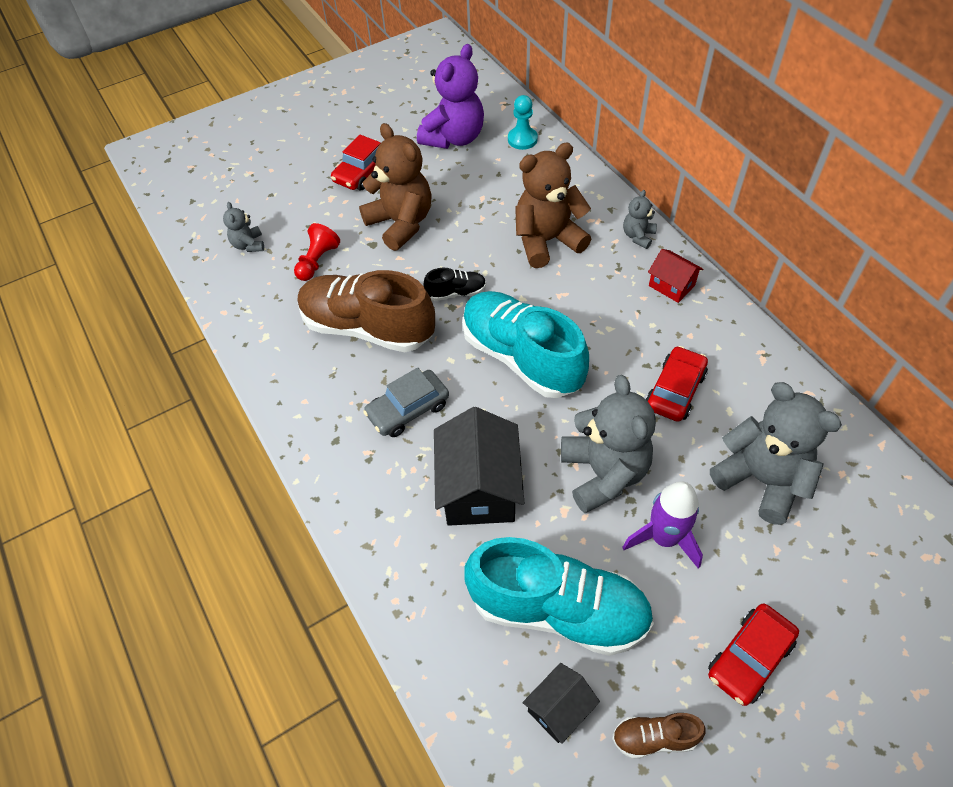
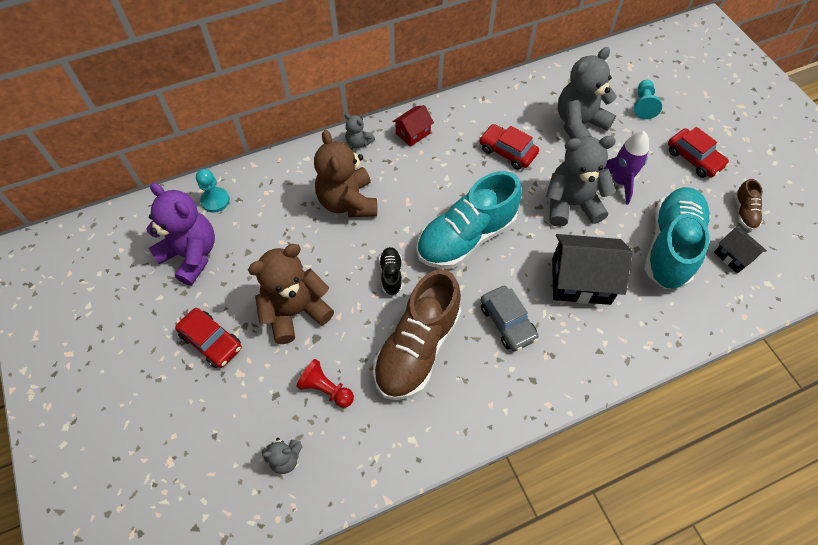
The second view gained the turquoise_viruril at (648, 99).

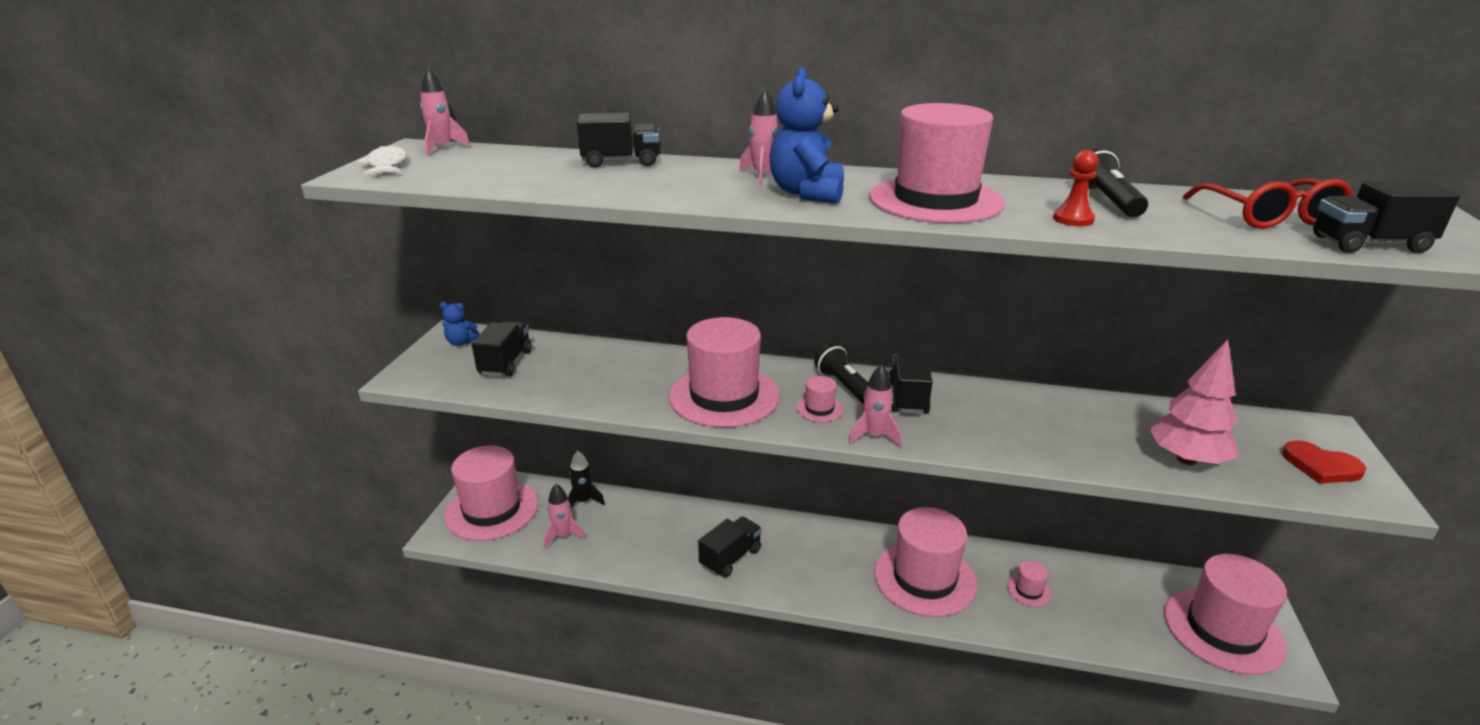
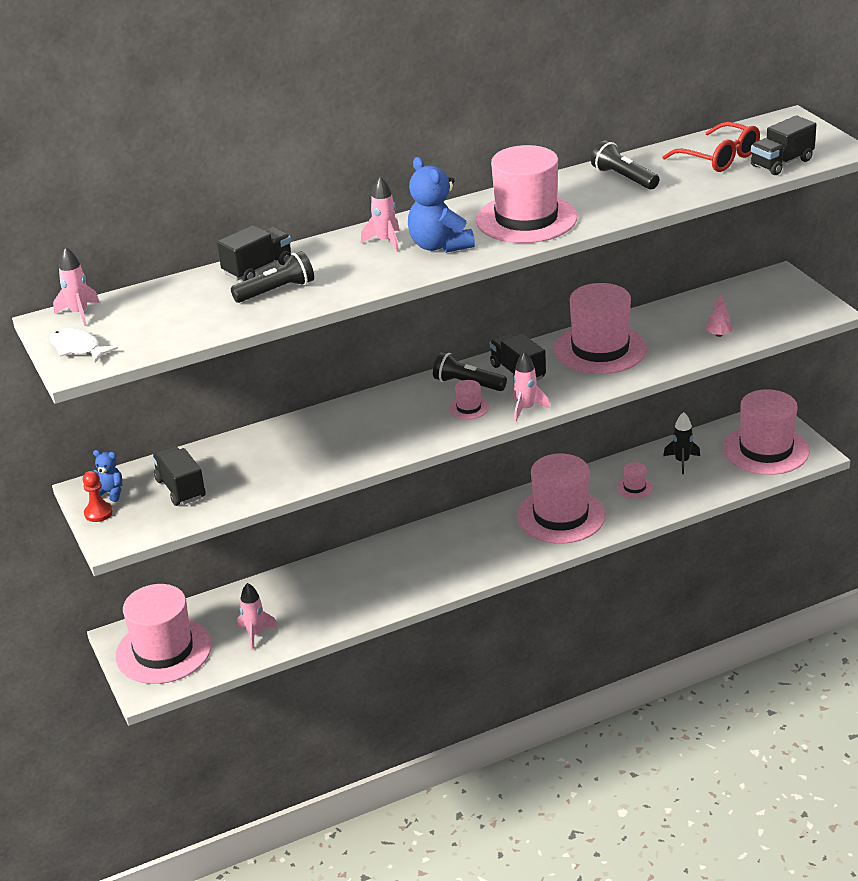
The second view lost the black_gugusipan at (730, 547). The second view lost the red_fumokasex at (1324, 462). The second view gained the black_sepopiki at (272, 277). The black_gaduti ended up elsewhere, having gone from (586, 479) to (681, 443). The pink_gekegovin ended up elsewhere, having gone from (724, 372) to (600, 328). The red_viruril ended up elsewhere, having gone from (1075, 188) to (98, 496). The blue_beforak at (460, 324) ended up facing another way, 135 degrees counterclockwise from before. The size of the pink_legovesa at (1193, 402) changed by a factor of 0.47.

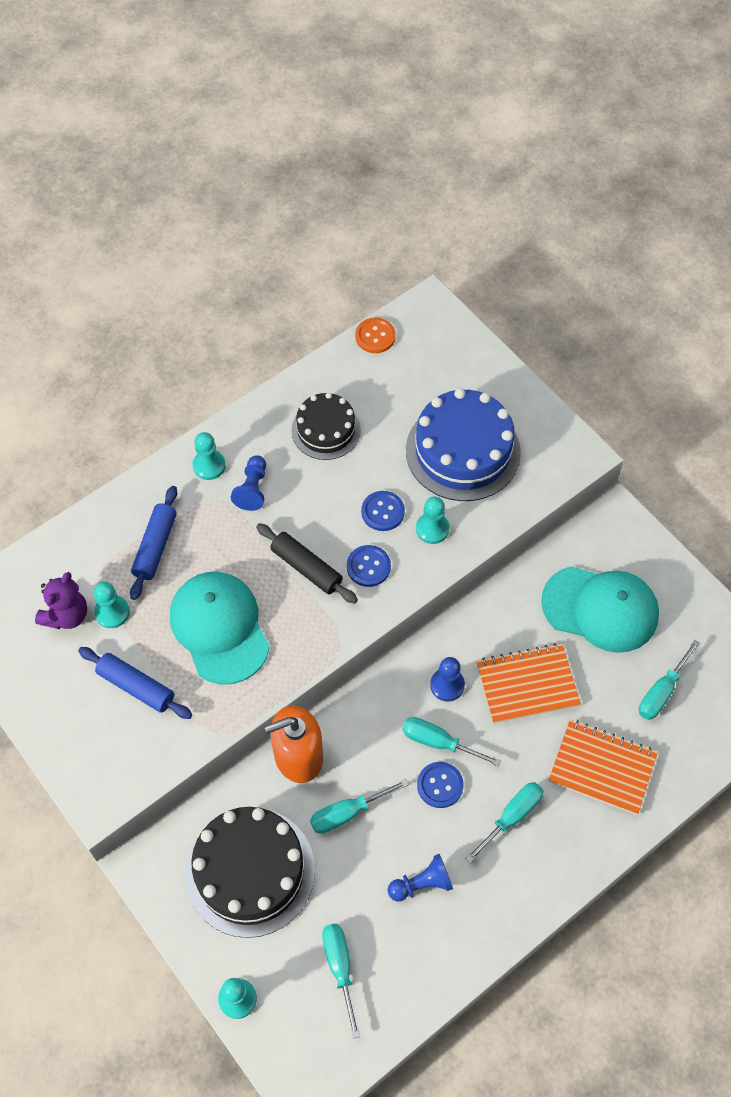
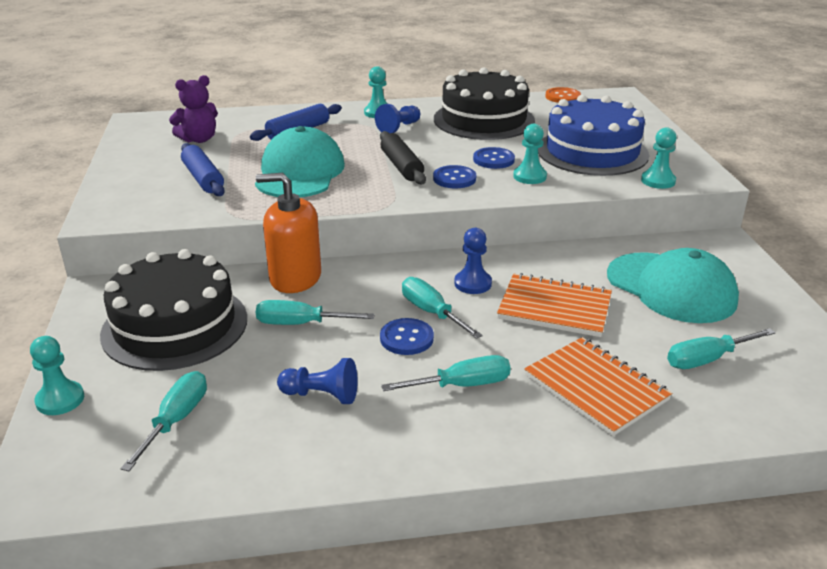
The turquoise_viruril ended up elsewhere, having gone from (111, 605) to (659, 158). The size of the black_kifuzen at (326, 426) changed by a factor of 1.64.

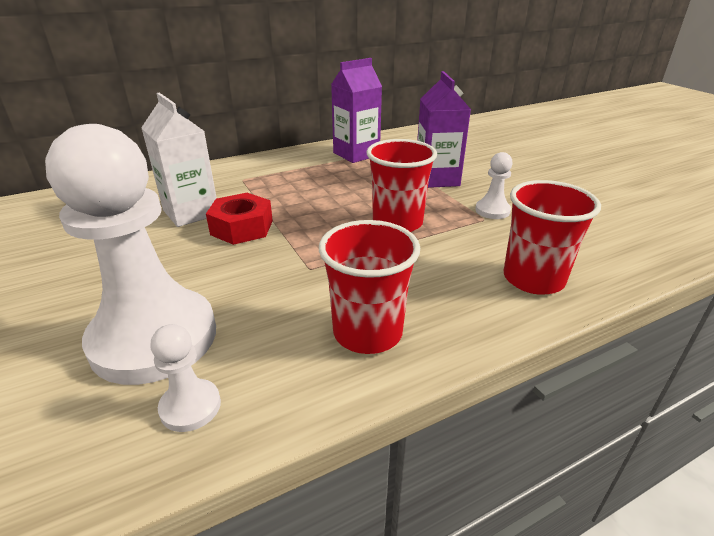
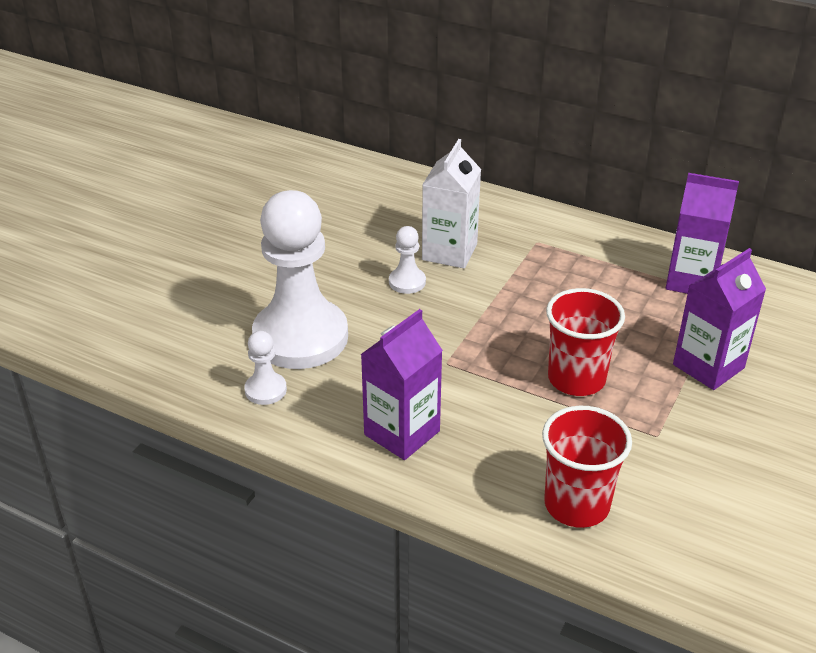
The second view lost the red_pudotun at (239, 219). The white_viruril ended up elsewhere, having gone from (494, 185) to (407, 260). Where the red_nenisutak stood at (369, 287), the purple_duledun came to stand at (402, 384).

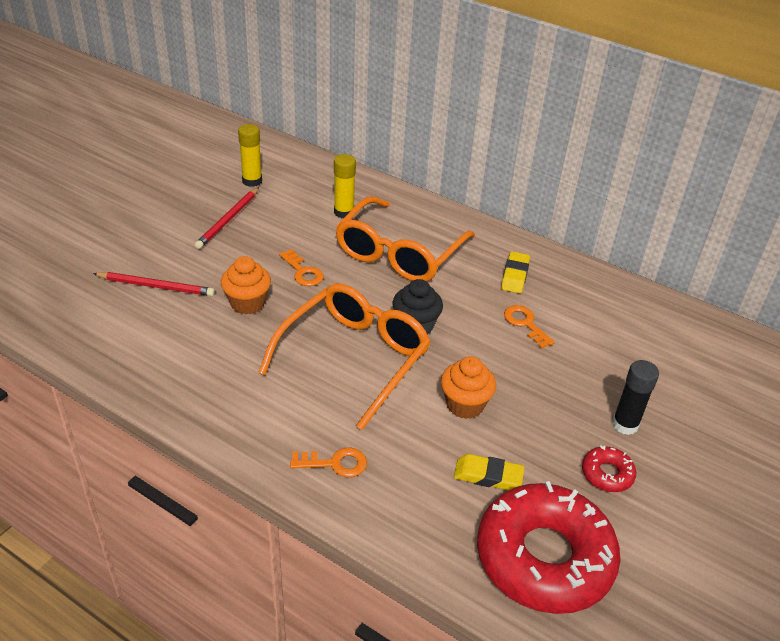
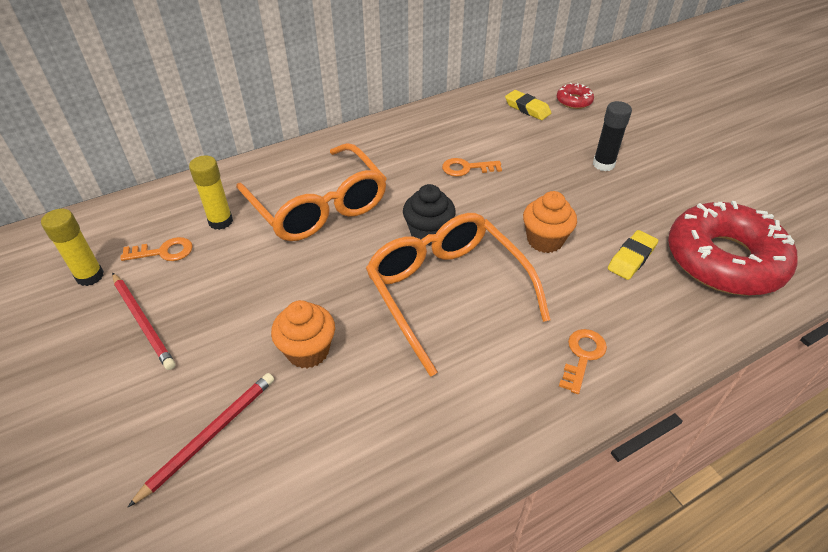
The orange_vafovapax ended up elsewhere, having gone from (301, 267) to (156, 249). The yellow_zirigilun ended up elsewhere, having gone from (515, 272) to (528, 105). The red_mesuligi ended up elsewhere, having gone from (609, 469) to (575, 96).

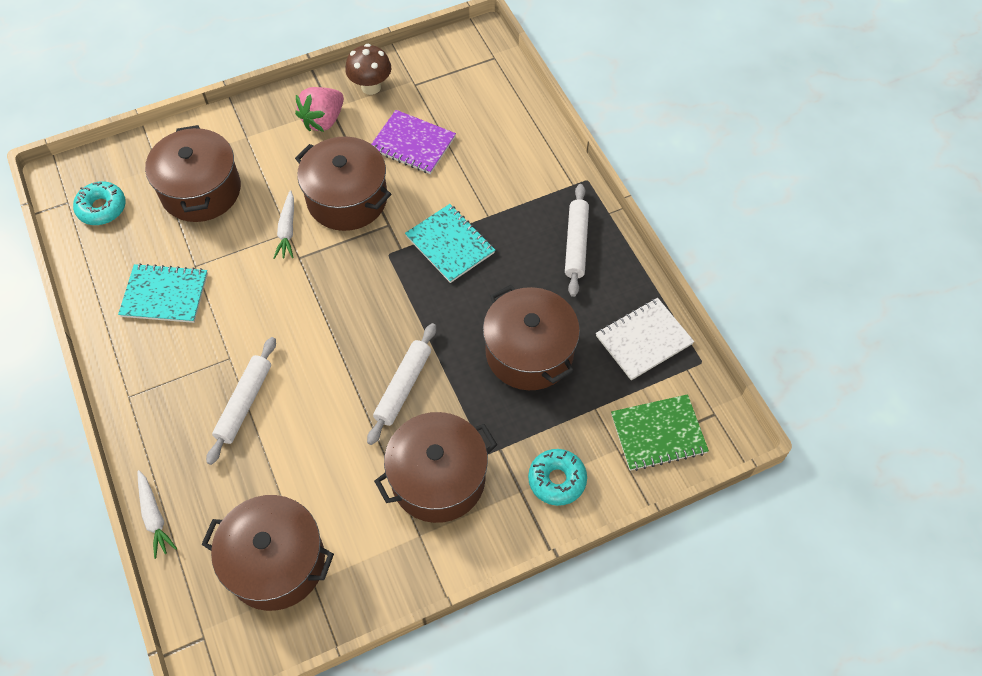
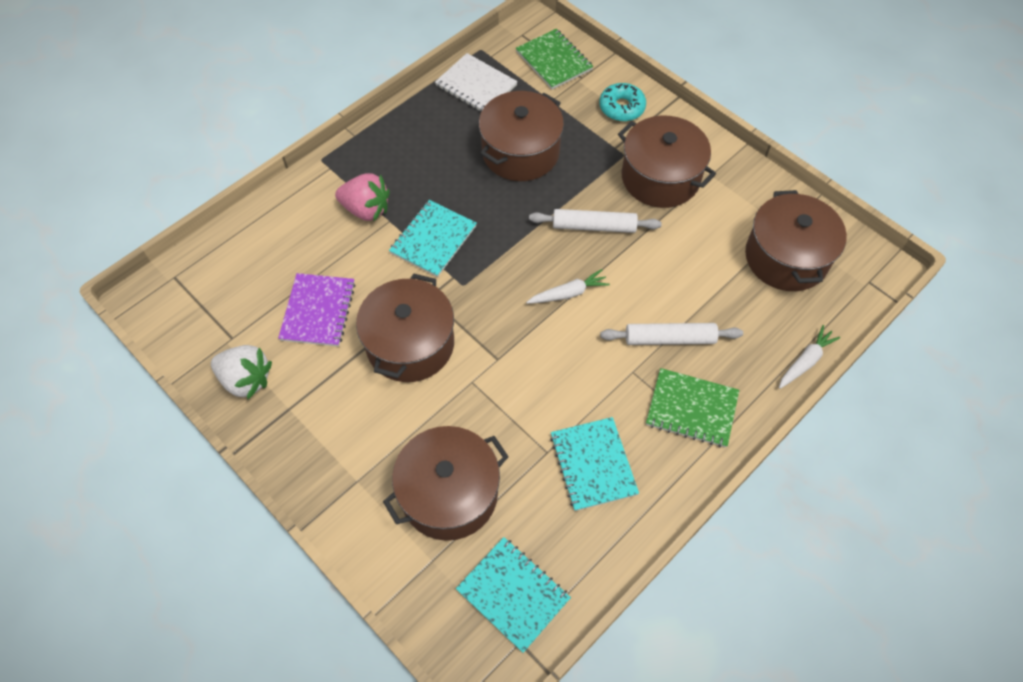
The second view lost the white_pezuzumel at (577, 240). The second view gained the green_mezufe at (692, 408). The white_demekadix ended up elsewhere, having gone from (284, 224) to (568, 286). The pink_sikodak ended up elsewhere, having gone from (319, 109) to (362, 197). Where the turquoise_mesuligi stood at (99, 203), the turquoise_mezufe came to stand at (513, 595). Where the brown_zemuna stood at (368, 69), the white_sikodak came to stand at (241, 372).

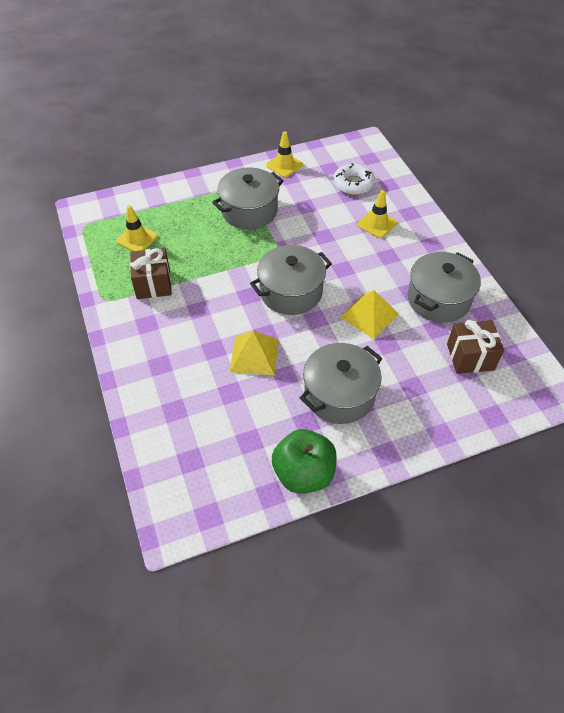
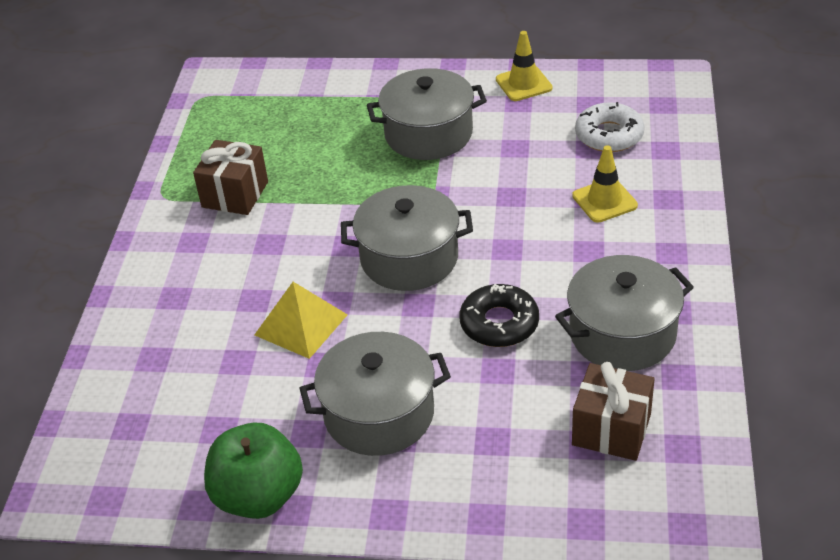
The second view lost the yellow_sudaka at (137, 228). Where the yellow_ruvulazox stood at (369, 314), the black_mesuligi came to stand at (499, 315).

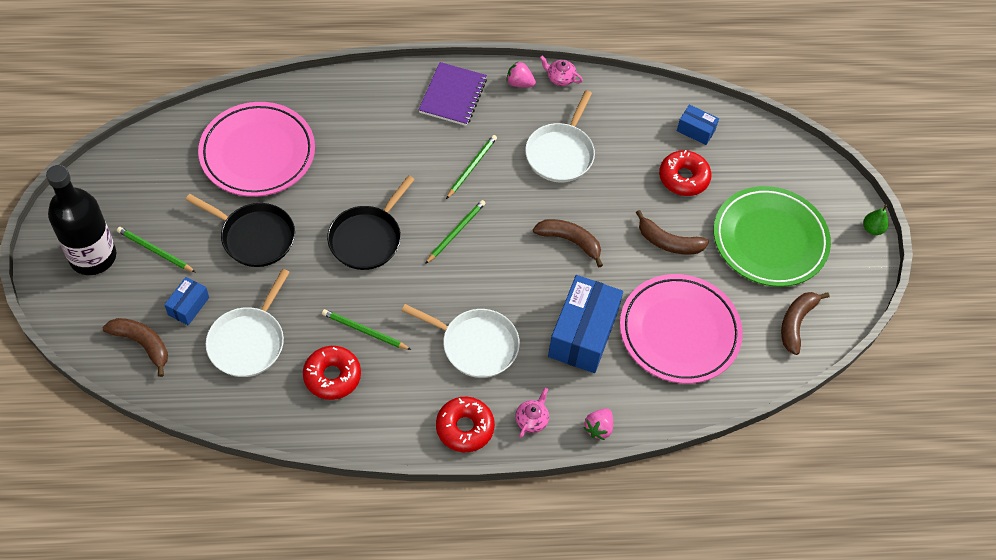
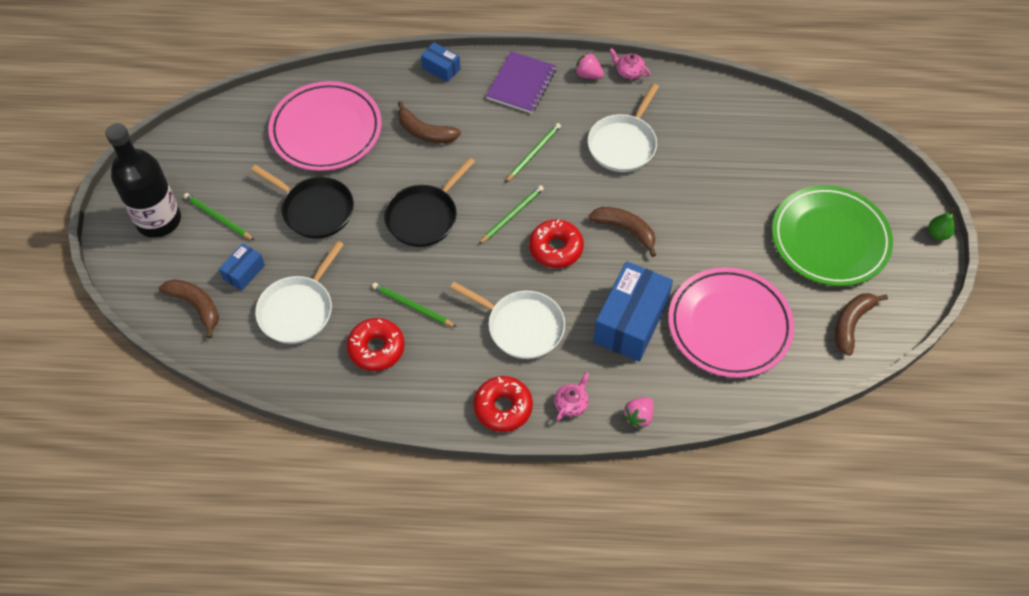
The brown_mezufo ended up elsewhere, having gone from (672, 232) to (429, 122). The red_mesuligi ended up elsewhere, having gone from (685, 173) to (556, 243). The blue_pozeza ended up elsewhere, having gone from (698, 124) to (440, 62).

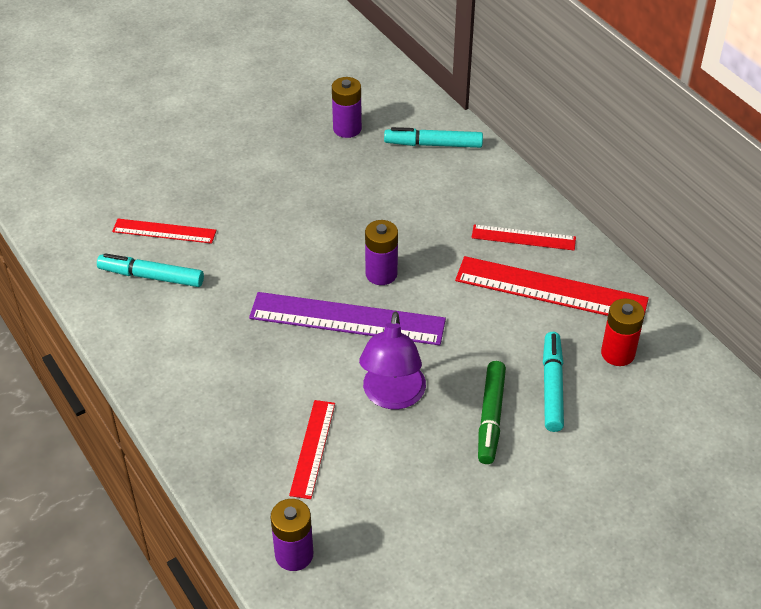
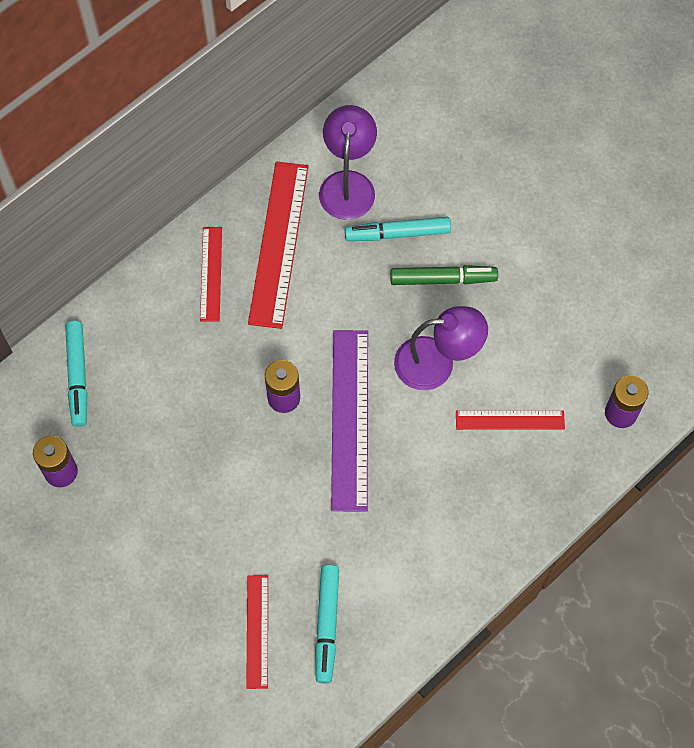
Where the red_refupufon stood at (623, 332), the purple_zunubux came to stand at (348, 162).

